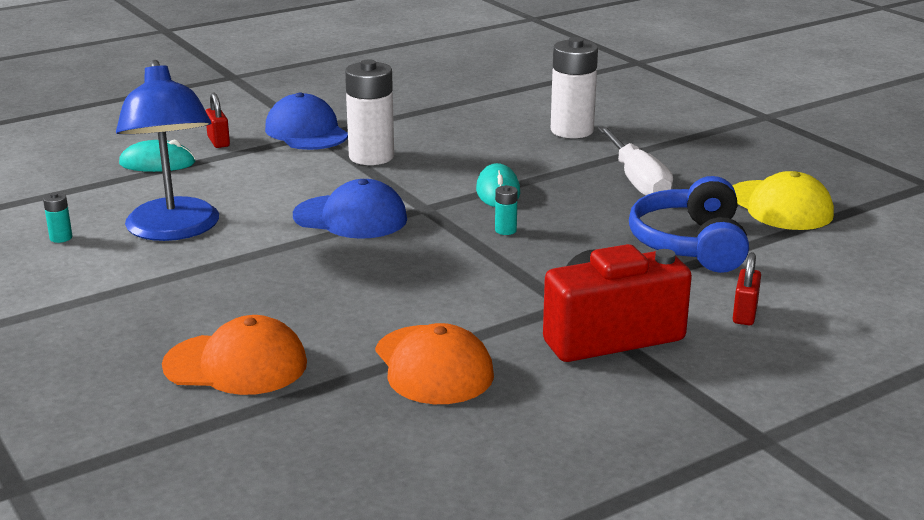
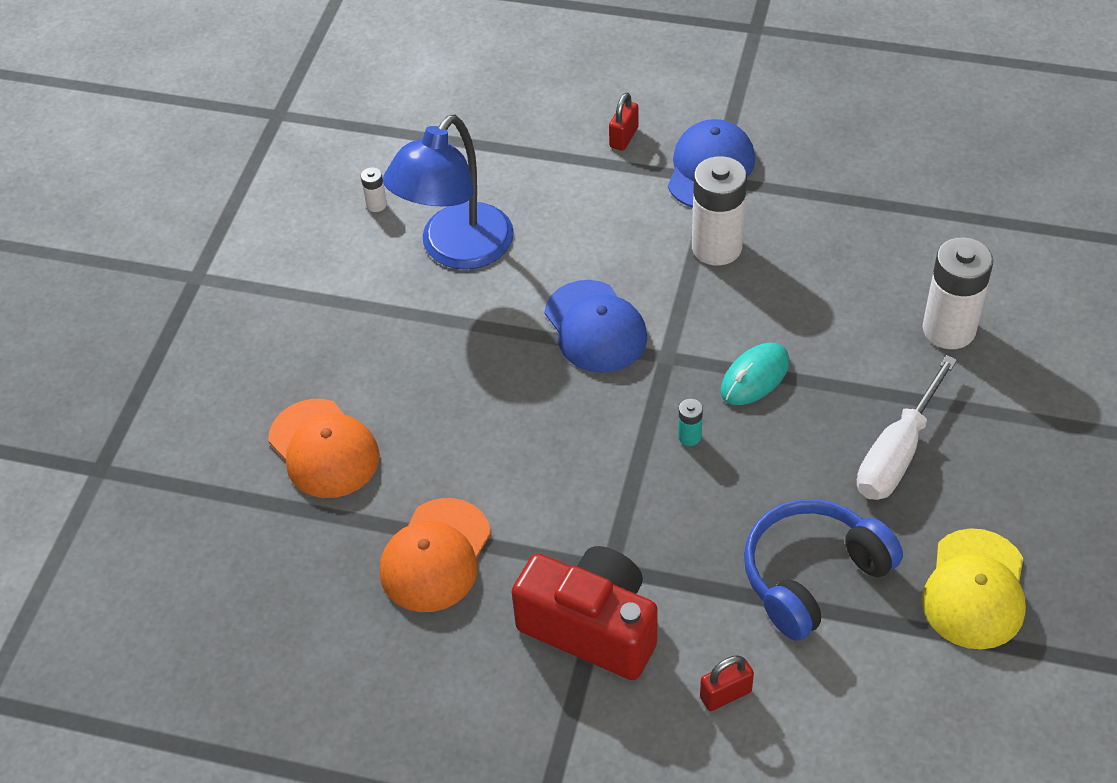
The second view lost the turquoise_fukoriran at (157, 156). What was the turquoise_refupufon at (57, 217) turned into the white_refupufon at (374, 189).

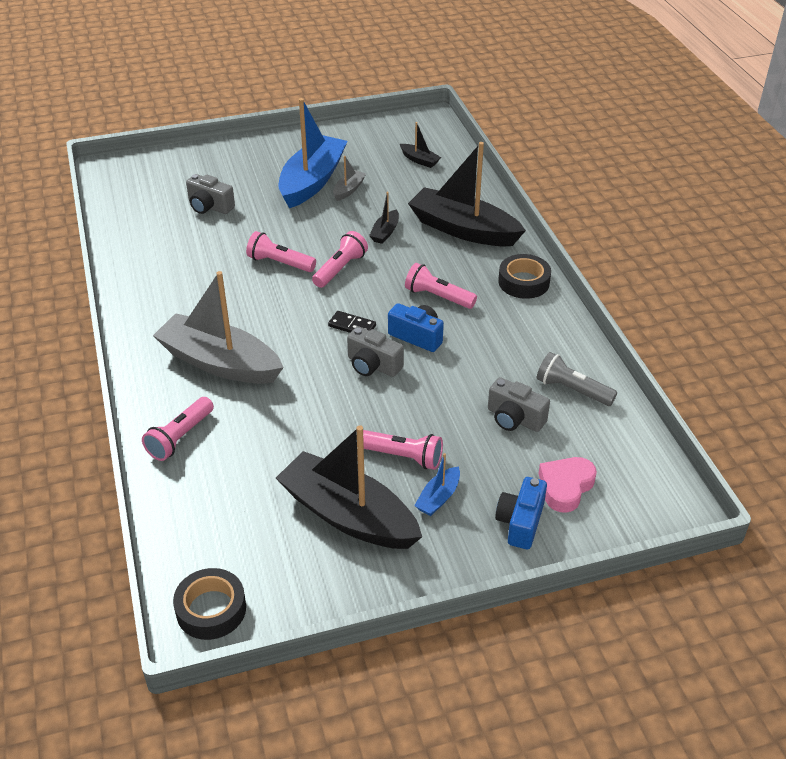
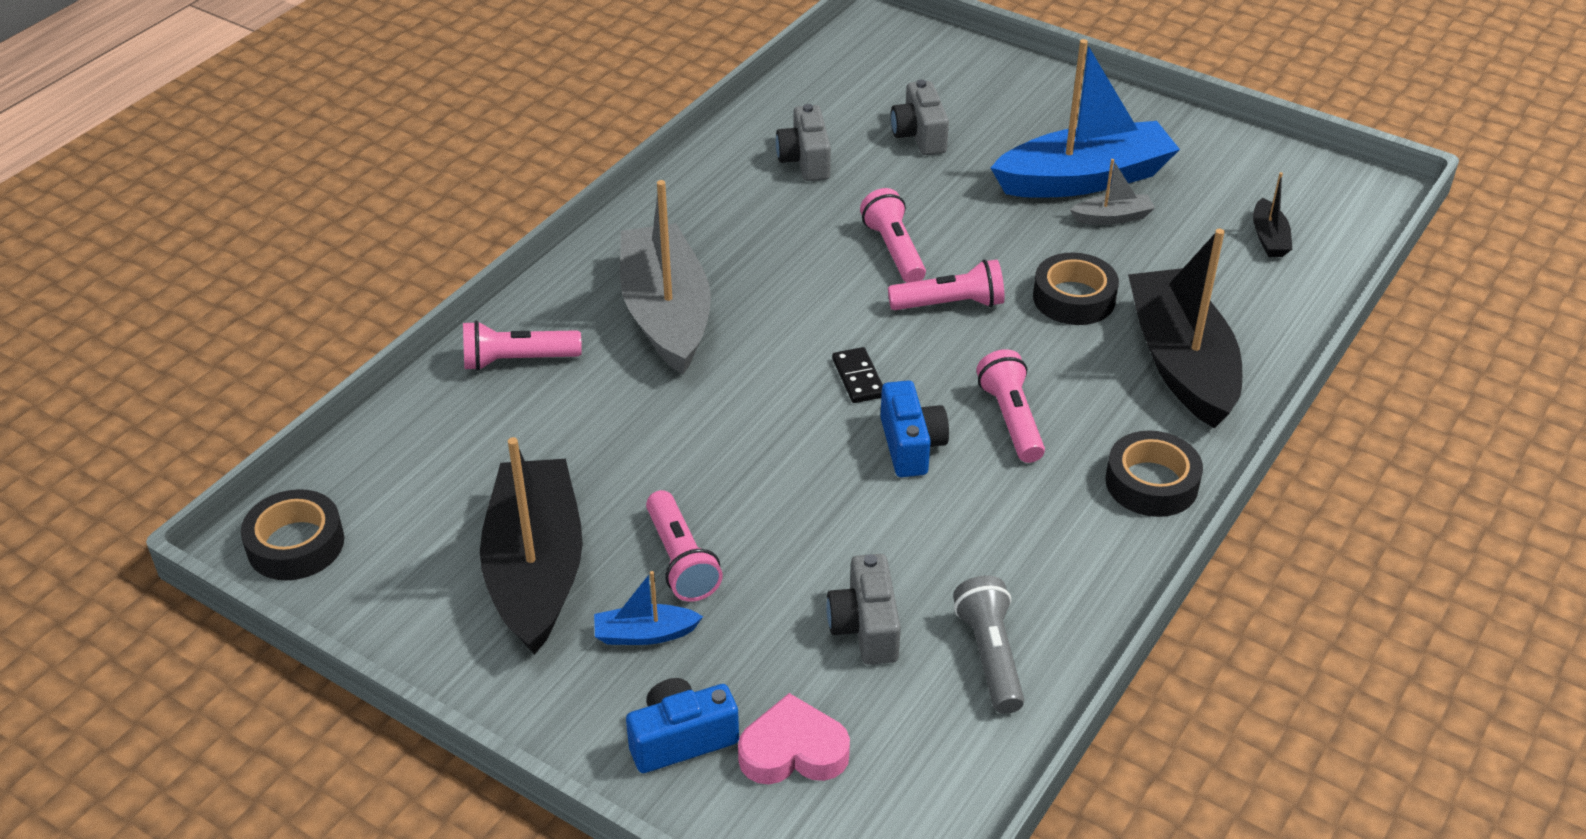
The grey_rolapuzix ended up elsewhere, having gone from (375, 351) to (803, 142). Where the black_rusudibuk stood at (384, 218), the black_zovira came to stand at (1076, 289).

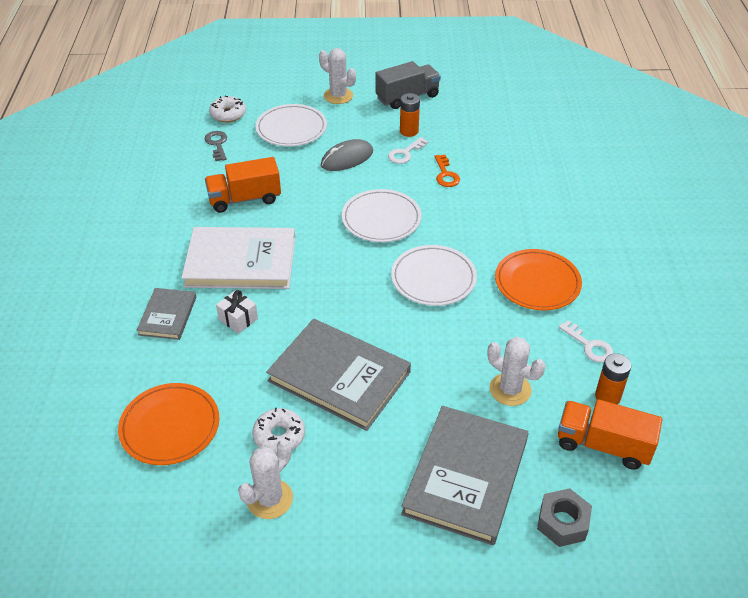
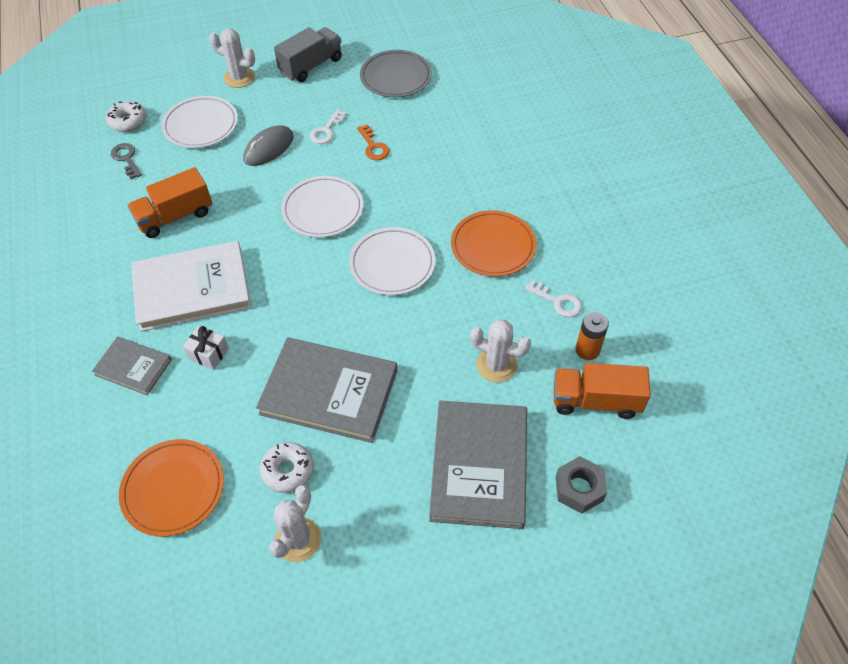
The second view lost the orange_refupufon at (410, 115). The second view gained the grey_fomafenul at (396, 73). The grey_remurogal at (166, 314) ended up facing another way, 60 degrees counterclockwise from before.

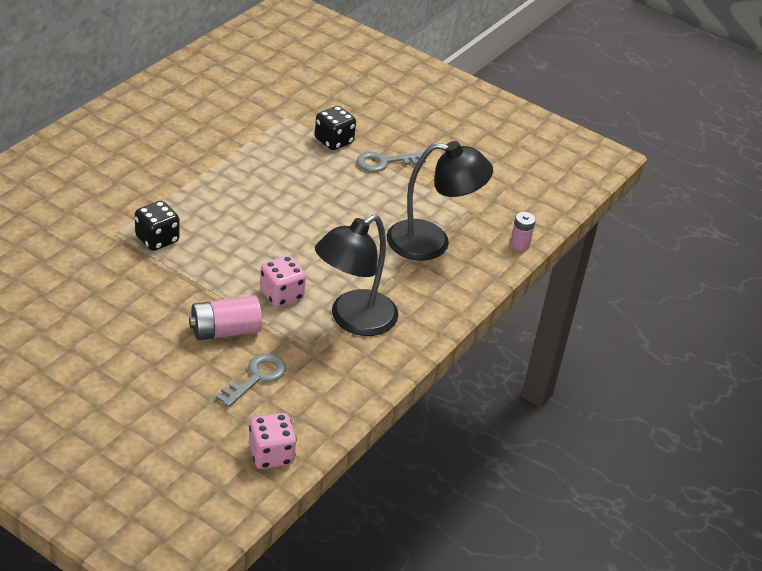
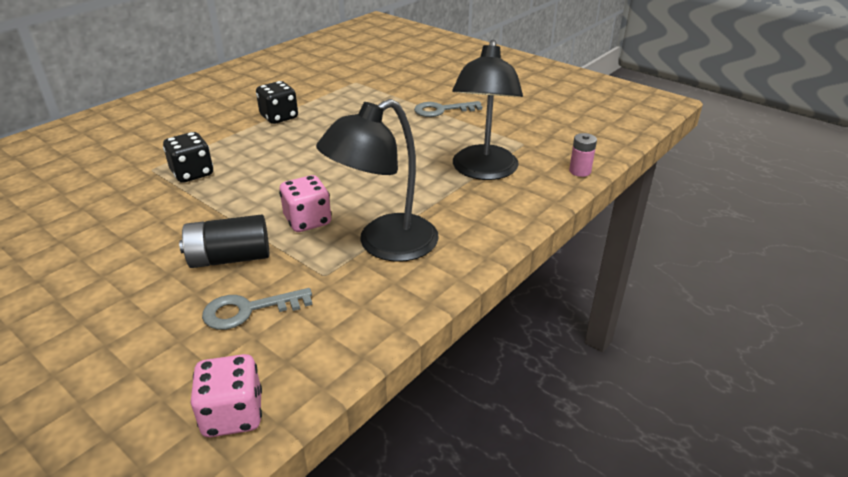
The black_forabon ended up elsewhere, having gone from (335, 128) to (277, 102). What was the pink_refupufon at (225, 318) turned into the black_refupufon at (224, 241). The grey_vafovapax at (251, 380) ended up facing another way, 150 degrees counterclockwise from before. The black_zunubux at (439, 201) ended up facing another way, 90 degrees clockwise from before.

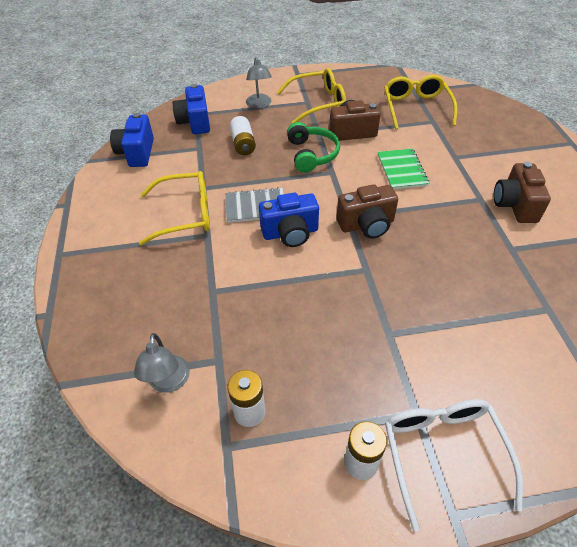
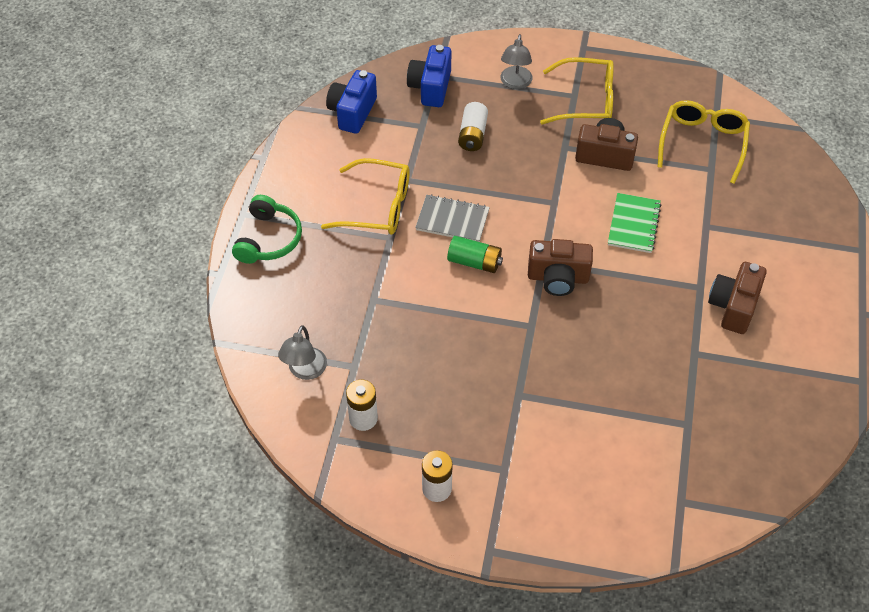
The second view lost the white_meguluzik at (454, 465). The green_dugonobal ended up elsewhere, having gone from (313, 147) to (267, 229). Where the blue_rolapuzix stood at (289, 220), the green_refupufon came to stand at (475, 254).

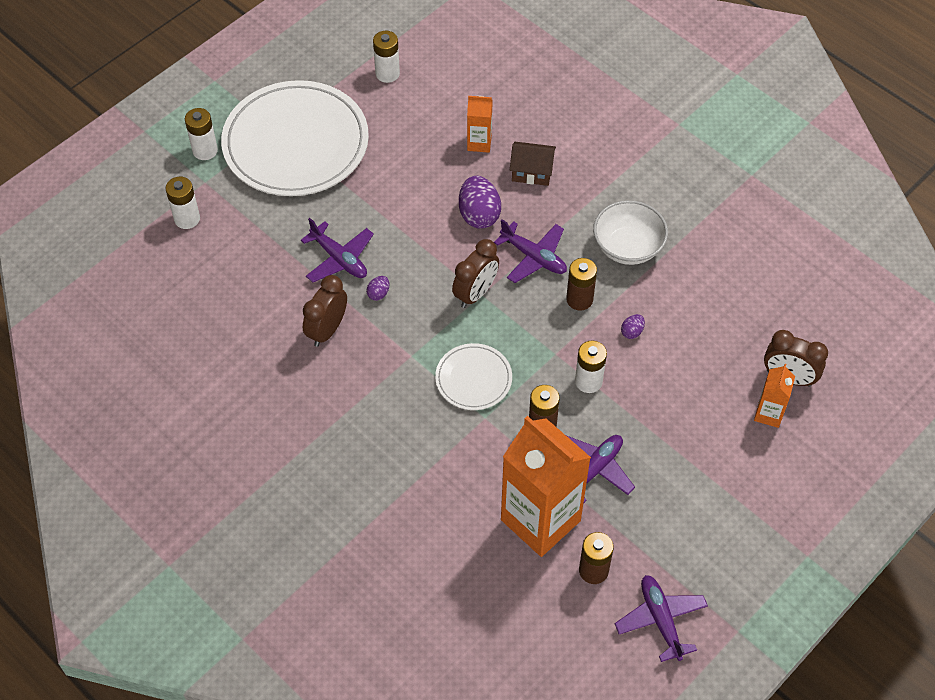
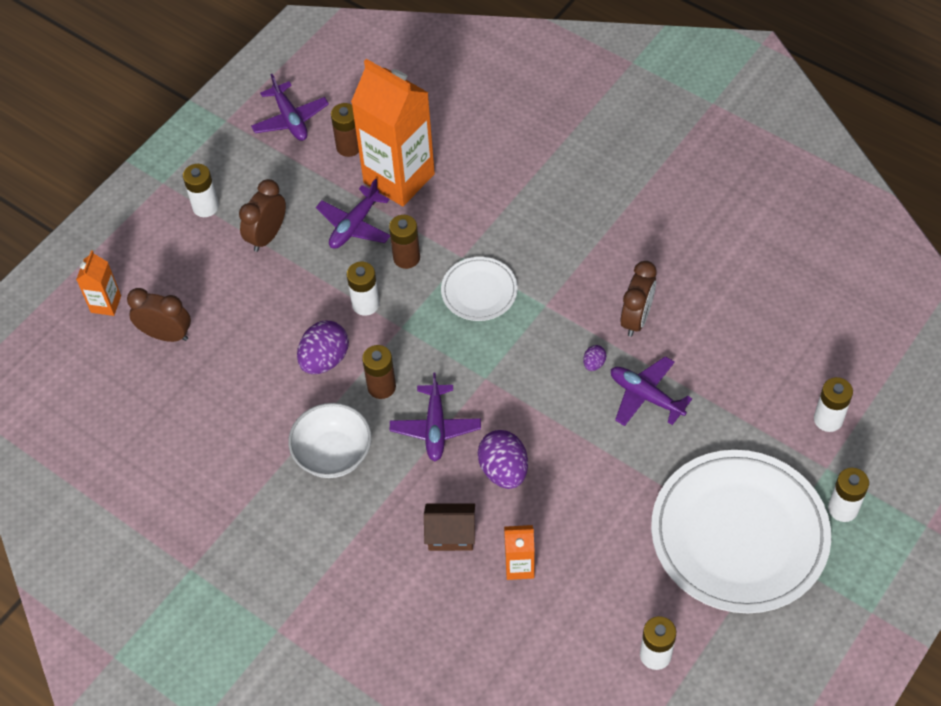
The second view gained the white_refupufon at (201, 190). The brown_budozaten ended up elsewhere, having gone from (475, 273) to (262, 215). The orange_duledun ended up elsewhere, having gone from (774, 396) to (98, 283). The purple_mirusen at (530, 251) ended up facing another way, 120 degrees counterclockwise from before. The size of the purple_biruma at (633, 326) changed by a factor of 2.10.

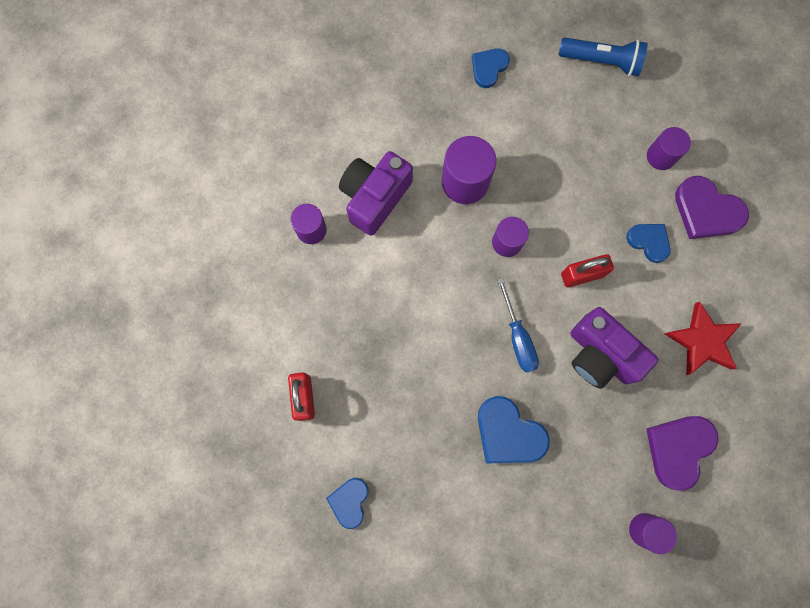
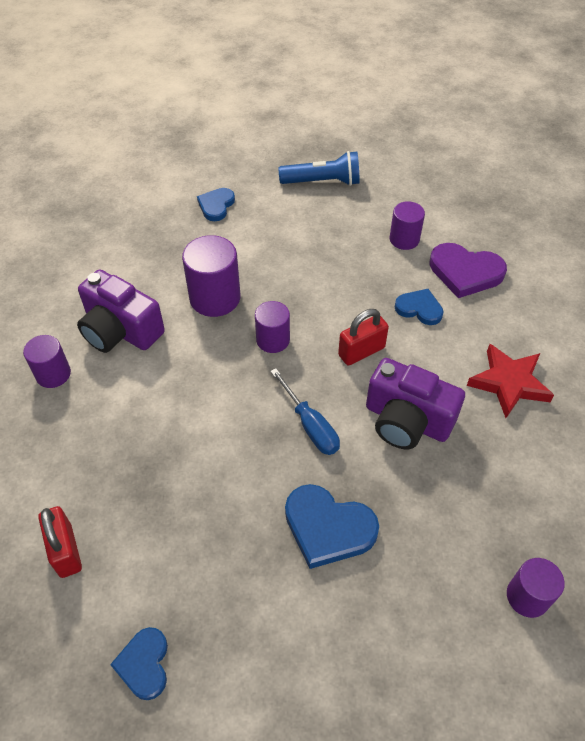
The second view lost the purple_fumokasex at (682, 453). The purple_rolapuzix at (376, 193) ended up facing another way, 75 degrees counterclockwise from before.

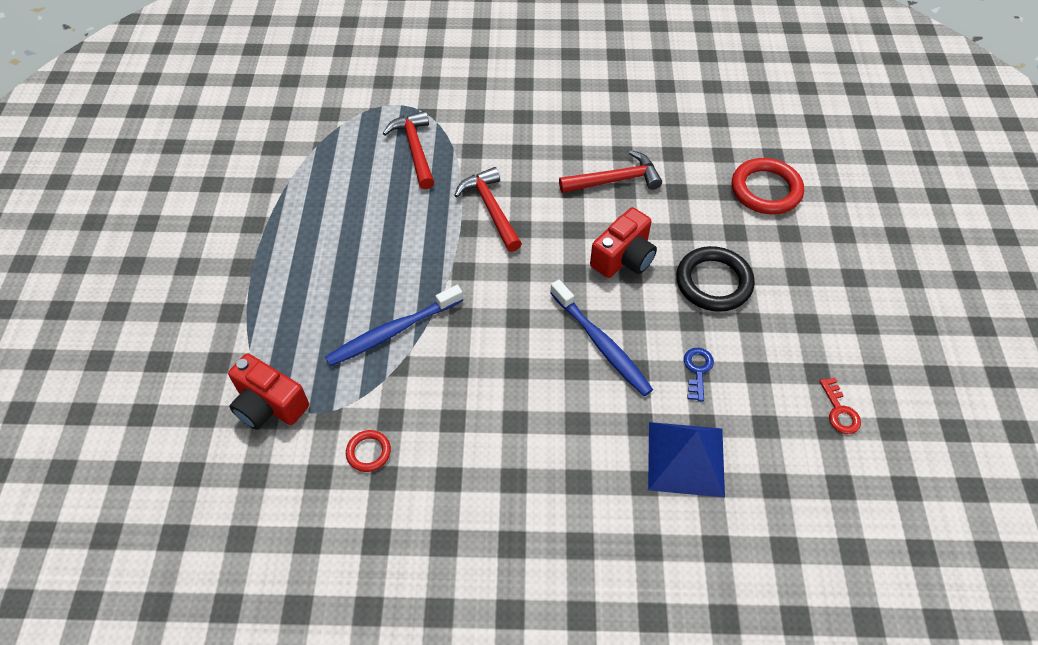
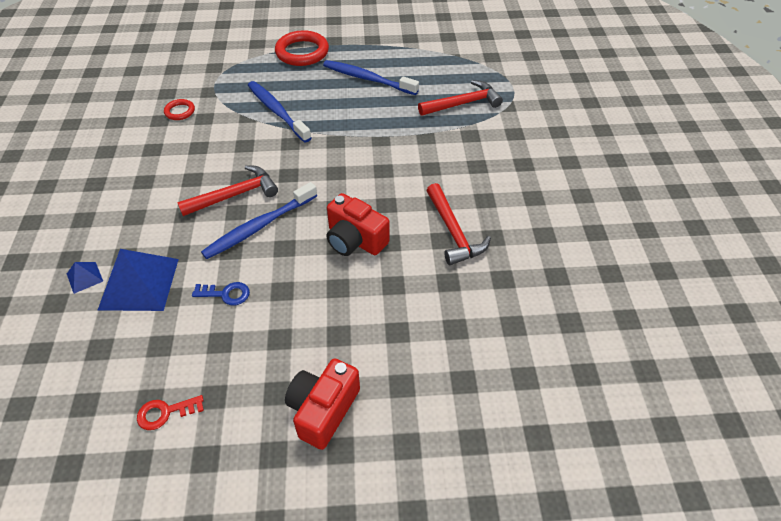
The second view lost the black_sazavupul at (715, 279). The second view gained the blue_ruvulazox at (85, 278). The second view gained the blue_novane at (371, 77). The red_rolapuzix ended up elsewhere, having gone from (268, 391) to (322, 404). The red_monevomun ended up elsewhere, having gone from (488, 209) to (227, 190). The red_sazavupul ended up elsewhere, having gone from (768, 186) to (302, 48).

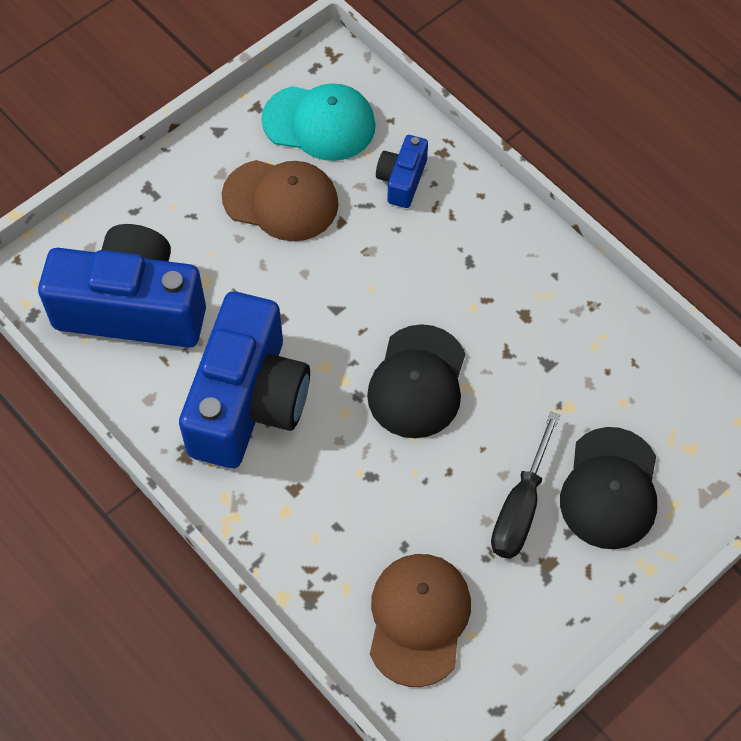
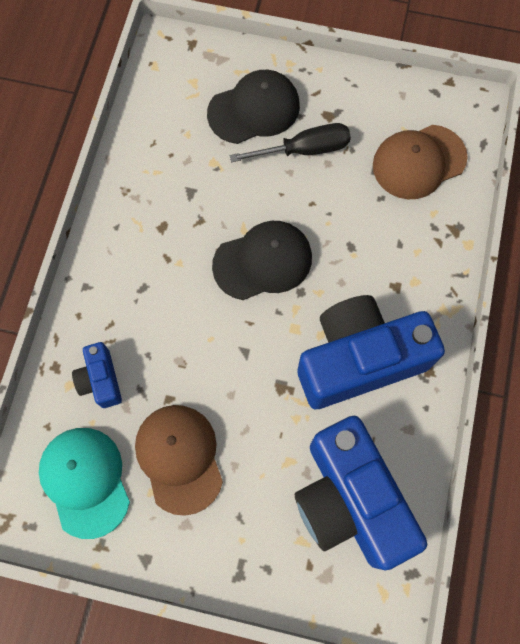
The blue_rolapuzix at (402, 171) ended up facing another way, 90 degrees clockwise from before.

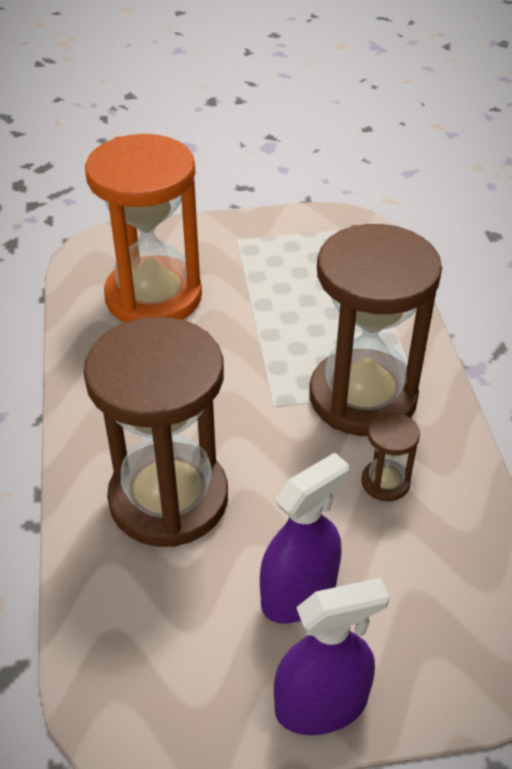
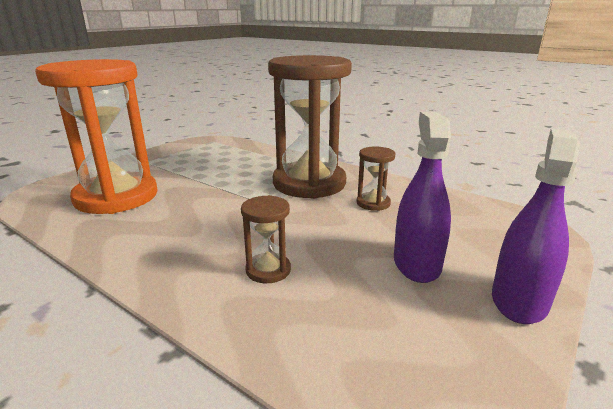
The size of the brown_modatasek at (155, 432) changed by a factor of 0.42.

